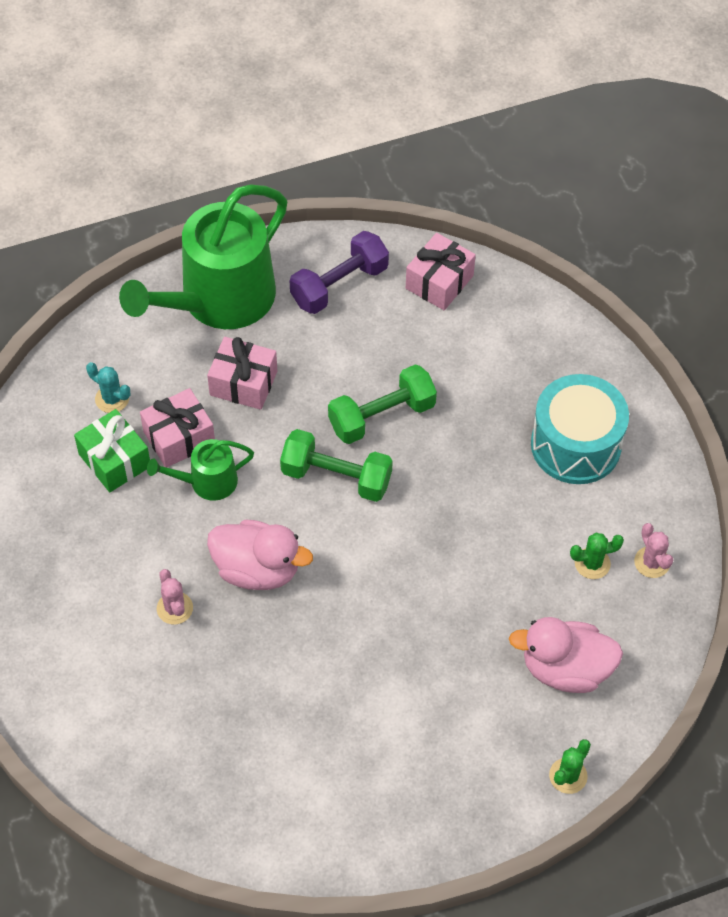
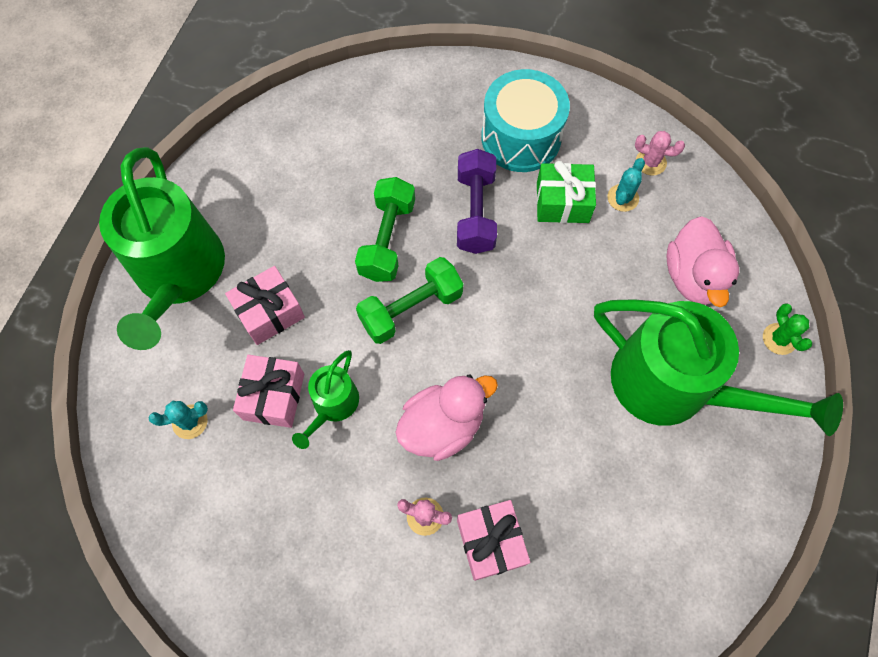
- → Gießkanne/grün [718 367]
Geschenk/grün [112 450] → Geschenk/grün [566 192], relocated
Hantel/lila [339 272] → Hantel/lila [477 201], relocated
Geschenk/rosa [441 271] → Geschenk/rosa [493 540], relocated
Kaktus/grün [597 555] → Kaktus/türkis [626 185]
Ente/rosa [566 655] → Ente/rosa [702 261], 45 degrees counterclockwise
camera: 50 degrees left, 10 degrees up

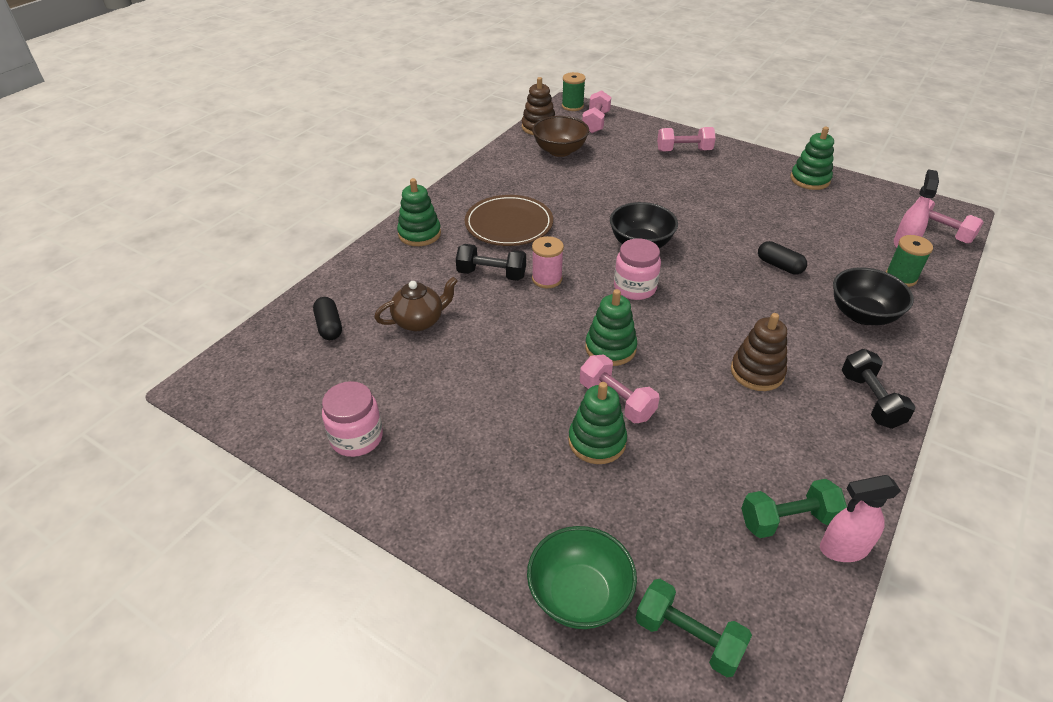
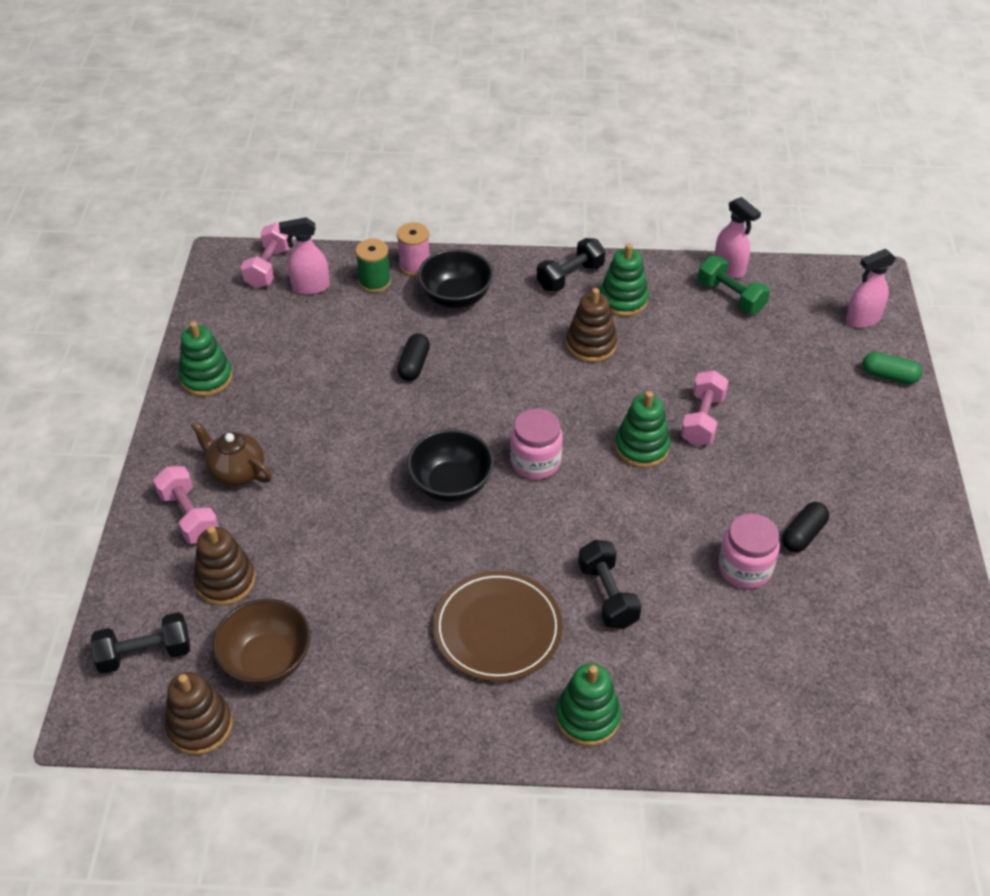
Garnrolle/grün [574 91] → -
- → Stapelspielzeug/braun [224 565]
Kapsel/schwarz [327 318] → Kapsel/schwarz [805 527], relocated
Einmachglas/rosa [352 419] → Einmachglas/rosa [749 551], relocated
Teekanne/braun [416 304] → Teekanne/braun [231 453], relocated
Garnrolle/rosa [548 262] → Garnrolle/rosa [413 249], relocated
Stapelspielzeug/grün [597 423] → Stapelspielzeug/grün [624 280], relocated
Schüssel/grün [582 577] → Kapsel/grün [892 368]
Hantel/grün [694 628] → Sprühflasche/rosa [871 288]
Hantel/rosa [596 111] → Hantel/schwarz [140 643]
camera: 120 degrees left, 5 degrees up

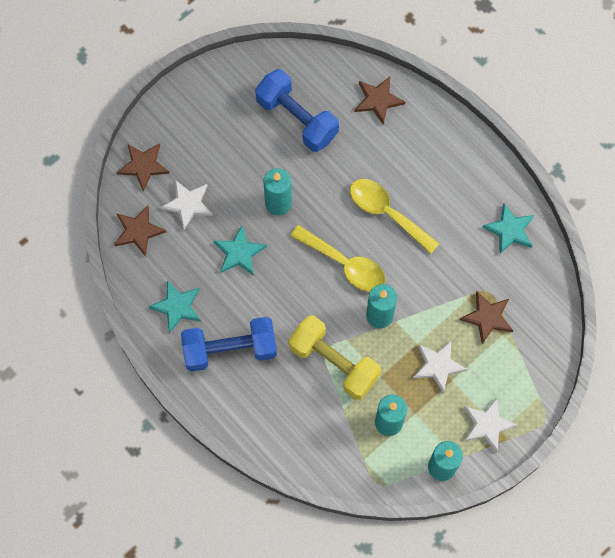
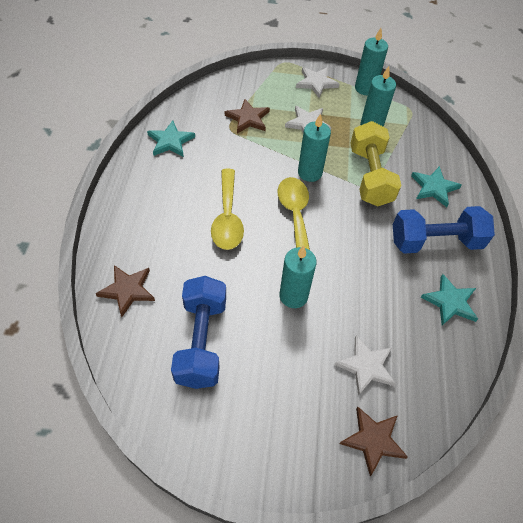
Stern/braun [140 231] → -
Stern/türkis [240 250] → Stern/türkis [436 186], relocated
Hantel/blau [229 344] → Hantel/blau [444 230], 45 degrees counterclockwise
camera: 135 degrees left, 15 degrees down

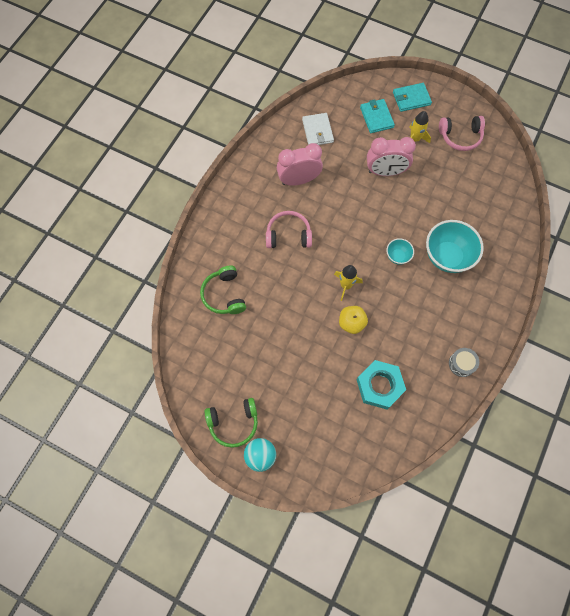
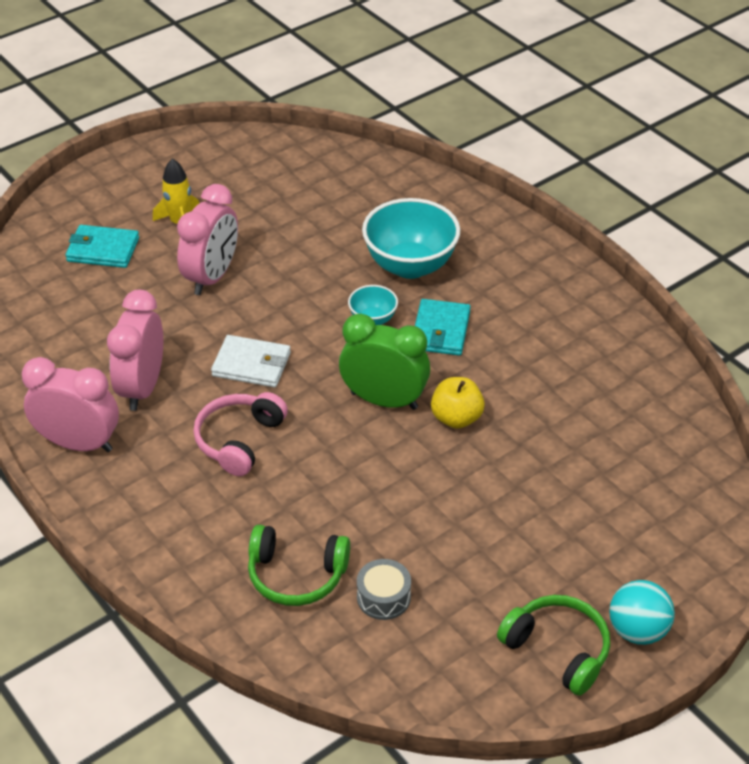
Sechskantmutter/türkis [381 384] → -
Kopfhörer/rosa [462 133] → -
- → Wecker/rosa [70 404]
Geldbörse/weiß [318 129] → Geldbörse/weiß [251 361], relocated
Geldbörse/türkis [412 97] → Geldbörse/türkis [443 327], relocated
Trommel/grau [464 362] → Trommel/grau [384 589], relocated
Rakete/gelb [348 283] → Wecker/grün [384 362]
Kopfhörer/grün [231 423] → Kopfhörer/grün [553 645], 60 degrees counterclockwise
camera: 65 degrees left, 25 degrees down

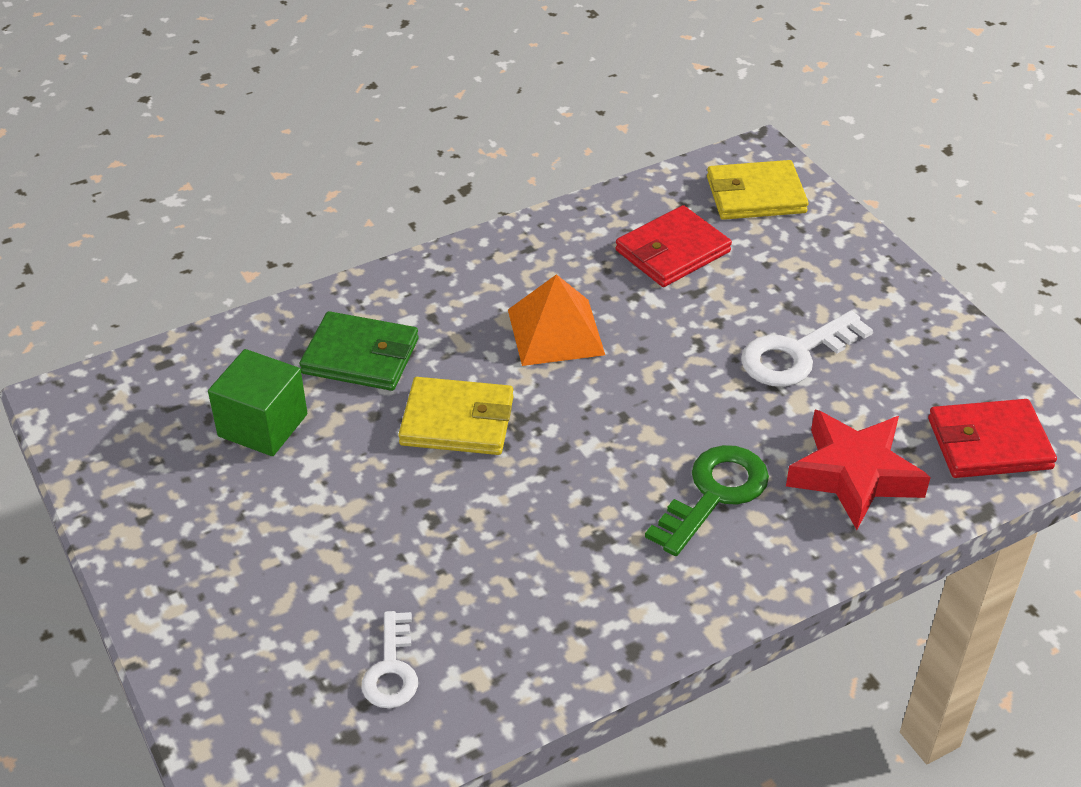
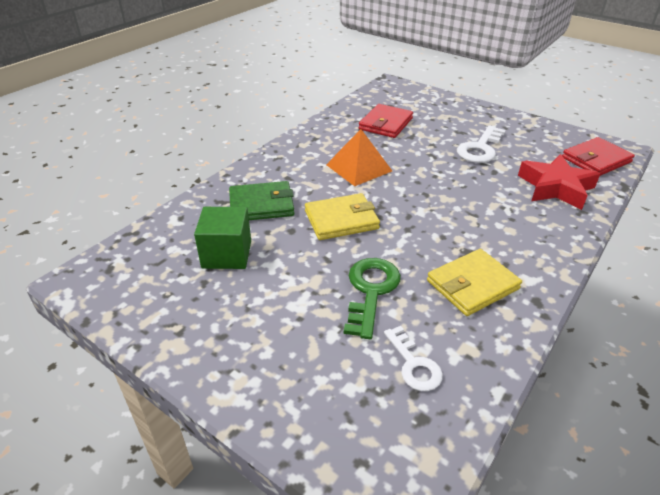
Schlüssel/grün [707 500] → Schlüssel/grün [372 298], relocated
Geldbörse/gelb [758 190] → Geldbörse/gelb [474 282], relocated
camera: 25 degrees left, 5 degrees down

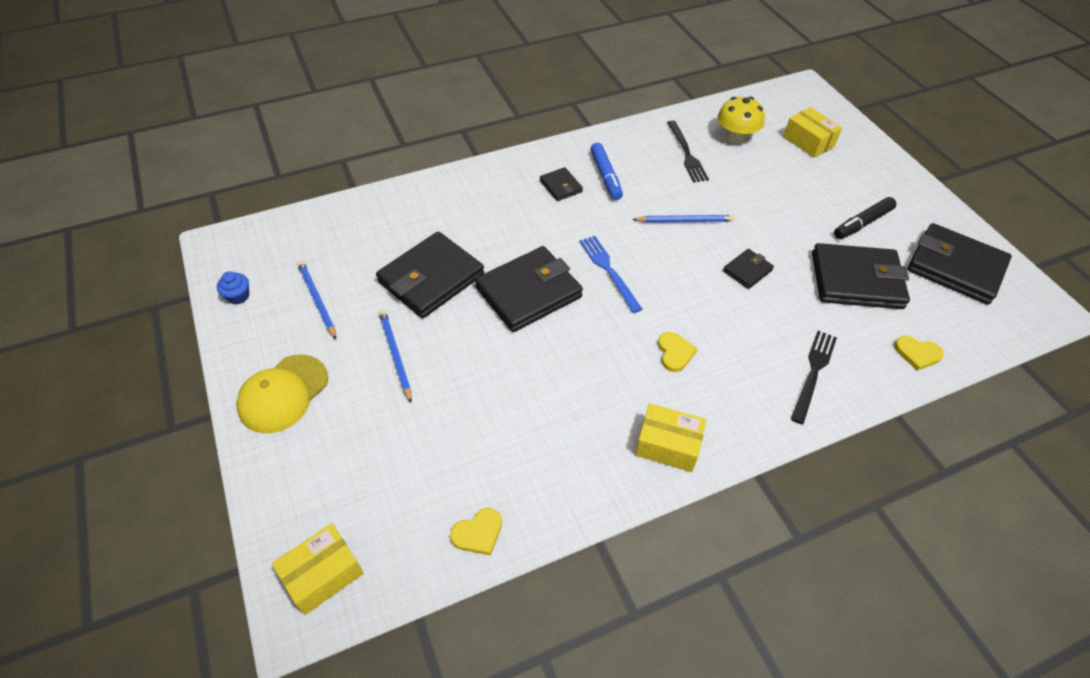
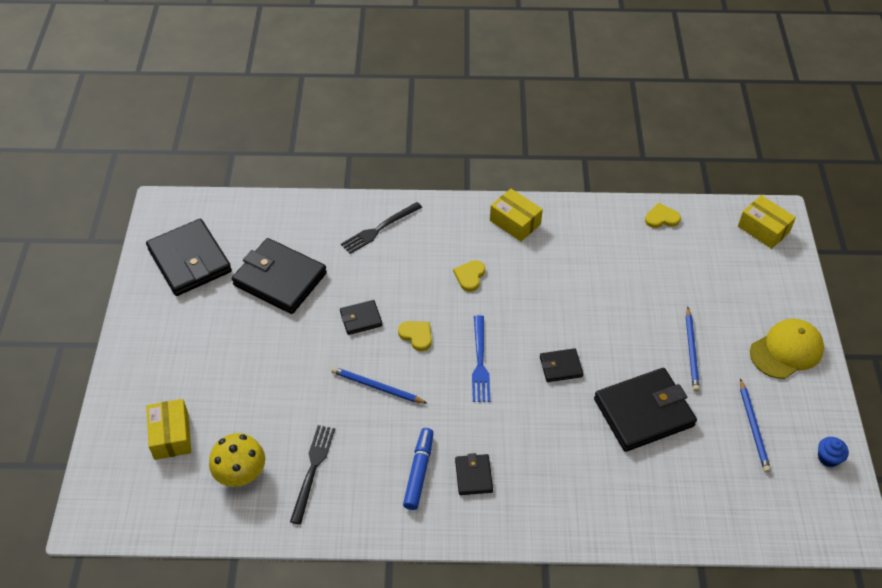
Filzstift/schwarz [865 218] → -
Herz/gelb [919 353] → Herz/gelb [415 336], relocated
Schachtel/gelb [317 569] → Schachtel/gelb [767 222], 60 degrees clockwise
Geldbörse/schwarz [529 289] → Geldbörse/schwarz [561 365], x0.48
camera: 155 degrees left, 0 degrees up

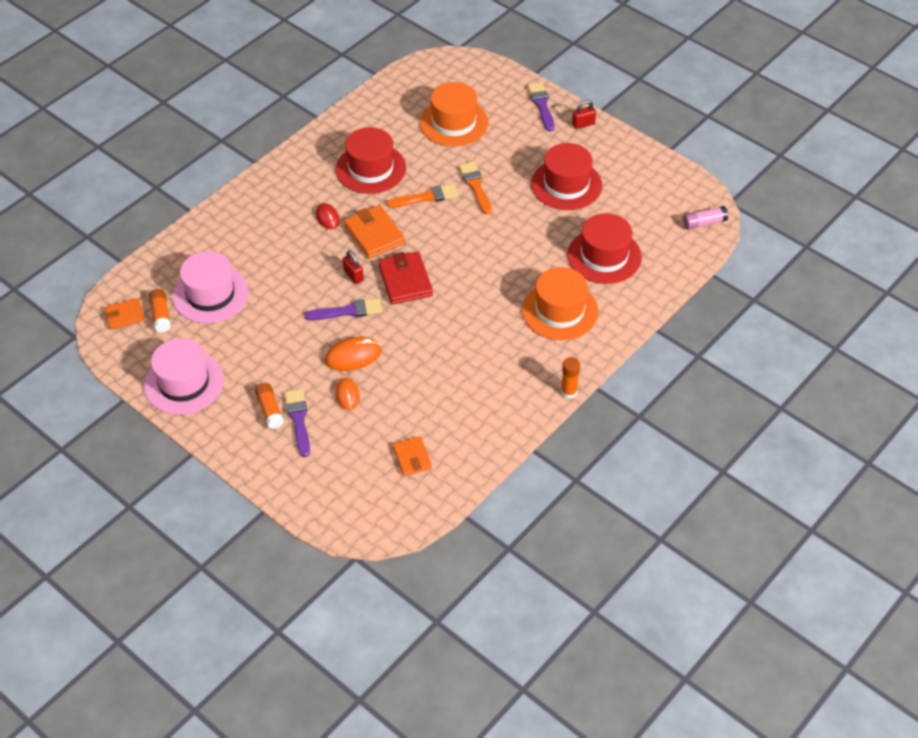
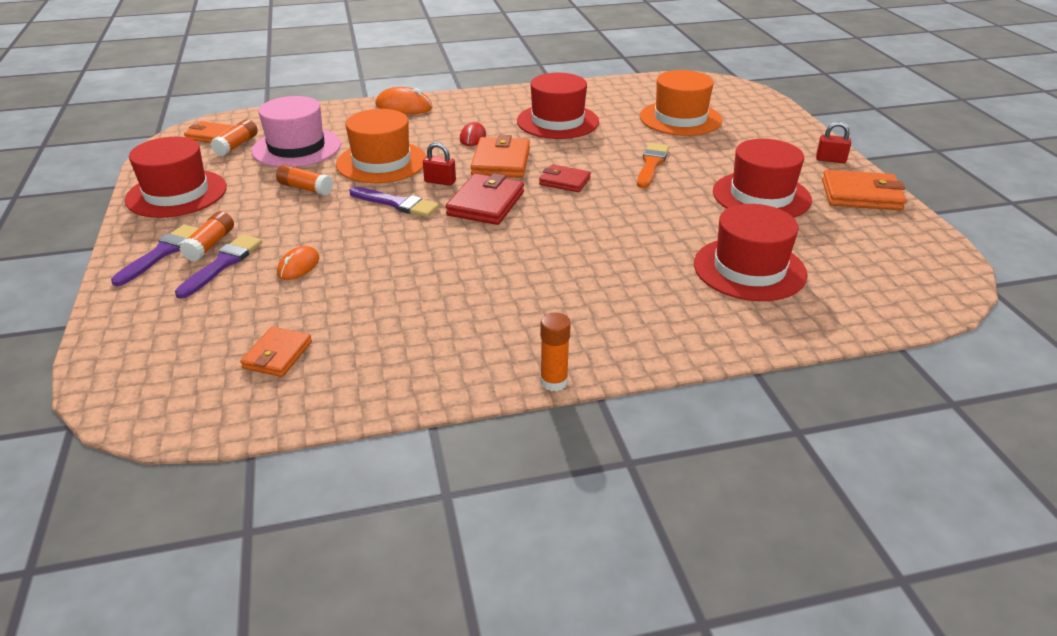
Pinsel/orange [422 196] → -
Klebestift/rosa [705 218] → -
- → Klebestift/orange [304 180]
- → Geldbörse/rot [565 178]
- → Geldbörse/orange [864 190]
Computermaus/orange [353 353] → Computermaus/orange [404 100], relocated
Hut/orange [560 303] → Hut/orange [381 146], relocated
Pinsel/lila [541 106] → Pinsel/lila [155 255], relocated
Hut/rosa [184 376] → Hut/rot [176 177]
Vorhängeschloss/rot [353 267] → Vorhängeschloss/rot [439 164], 75 degrees counterclockwise
camera: 35 degrees right, 15 degrees down

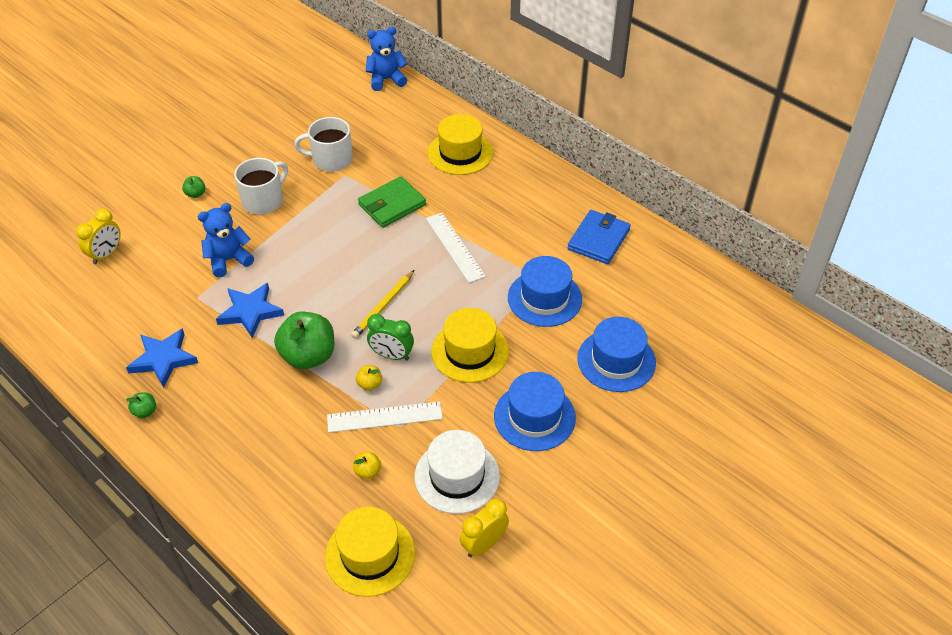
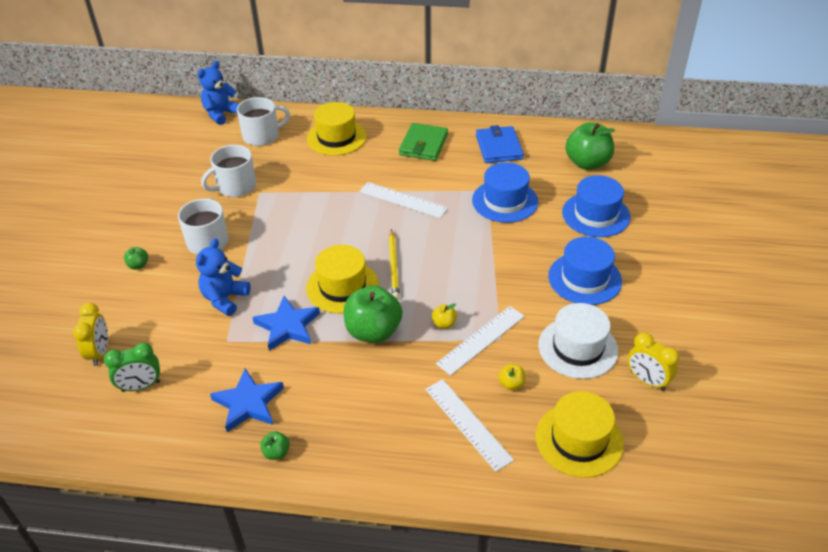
- → Tasse/weiß [263 121]
- → Lineal/weiß [469 425]
- → Apfel/grün [590 146]
Geldbörse/grün [392 202] → Geldbörse/grün [423 142], relocated
Wecker/grün [390 337] → Wecker/grün [132 367], relocated
Hut/gelb [470 345] → Hut/gelb [342 279], relocated
Wecker/gelb [484 527] → Wecker/gelb [654 362], 60 degrees counterclockwise
camera: 35 degrees left, 5 degrees down

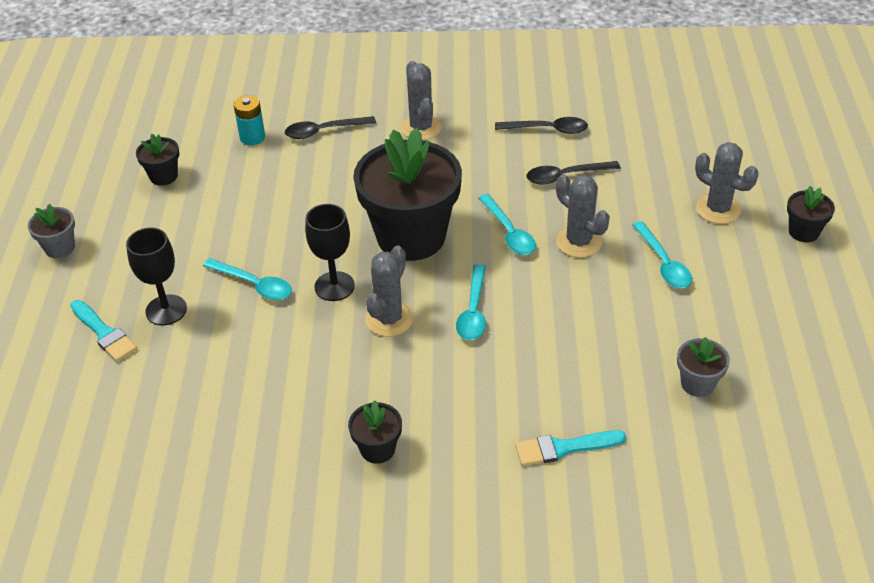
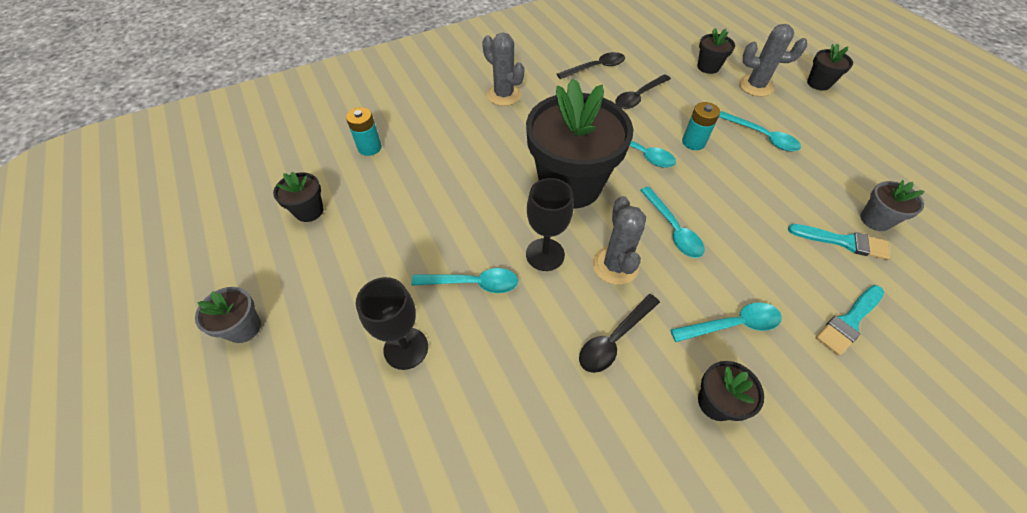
- → Löffel/türkis [726 322]
- → Blumentopf/schwarz [716 51]
Pinsel/türkis [103 331] → Pinsel/türkis [839 242], relocated
Löffel/schwarz [330 127] → Löffel/schwarz [619 333], relocated
Kaktus/grau [583 216] → Batterie/türkis [701 126]
camera: 30 degrees left, 10 degrees up

